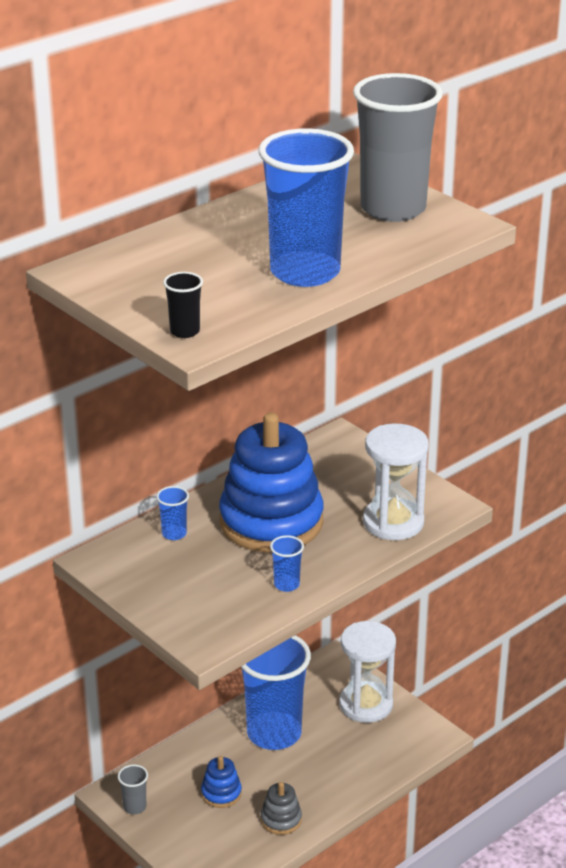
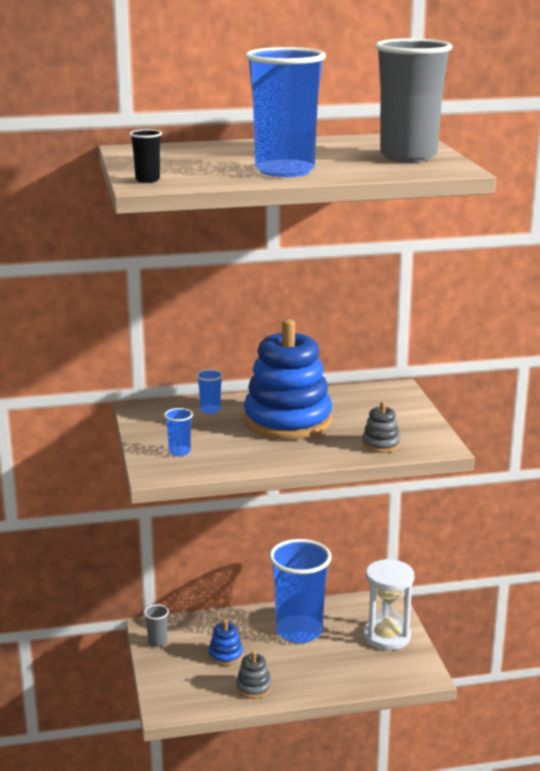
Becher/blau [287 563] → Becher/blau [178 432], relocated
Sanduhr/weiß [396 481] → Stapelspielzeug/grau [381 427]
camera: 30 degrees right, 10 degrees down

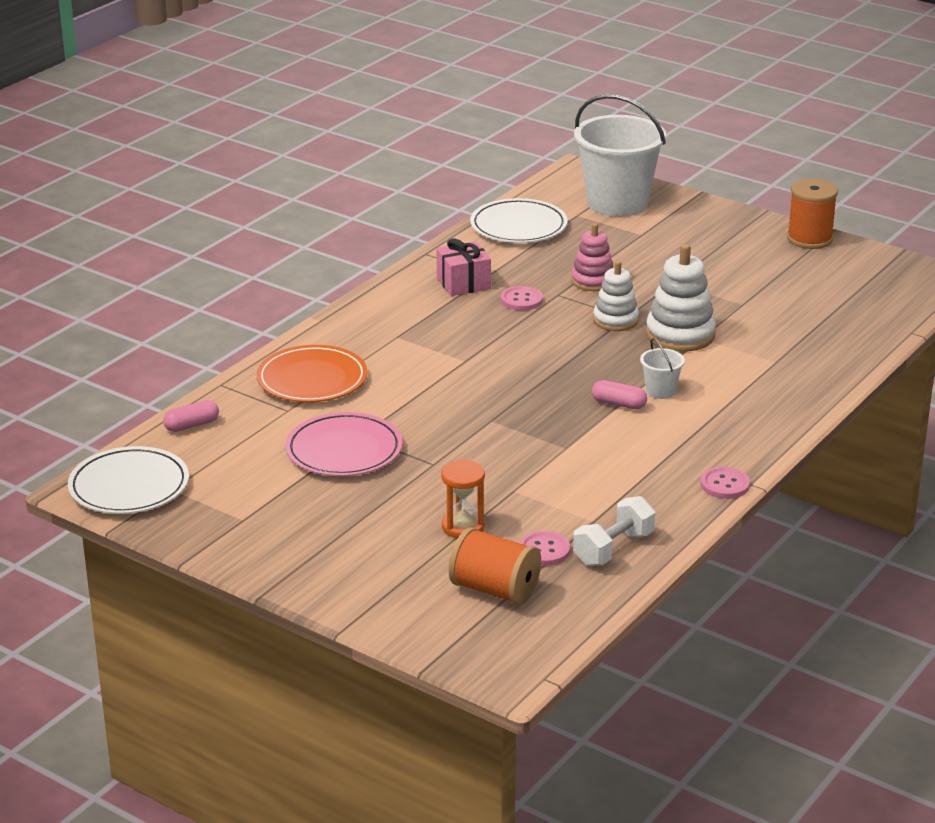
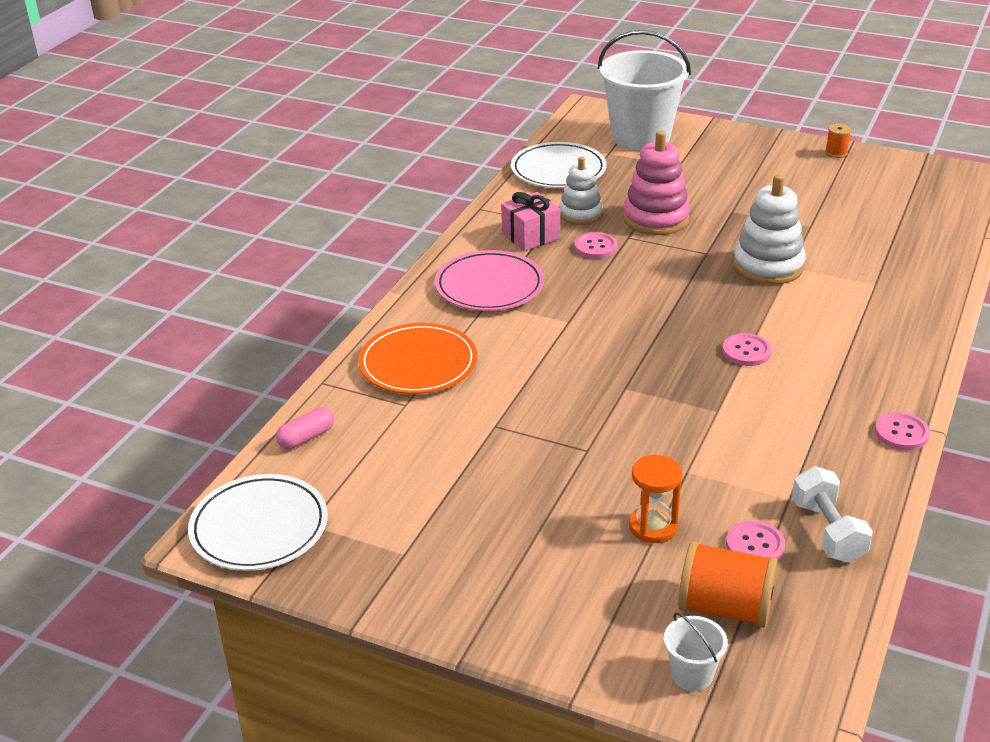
Teller/rosa [344 444] → Teller/rosa [489 280], relocated
Stapelspielzeug/weiß [616 296] → Stapelspielzeug/weiß [581 191], relocated
Eimer/weiß [662 368] → Eimer/weiß [696 651], relocated
Kapsel/rosa [619 394] → Knopf/rosa [747 349]
Hantel/weiß [614 531] → Hantel/weiß [832 514], 45 degrees counterclockwise
Stapelspielzeug/rosa [592 257] → Stapelspielzeug/rosa [656 182], x1.50
Garnrolle/orange [812 214] → Garnrolle/orange [838 141], x0.50
camera: 10 degrees left, 5 degrees up

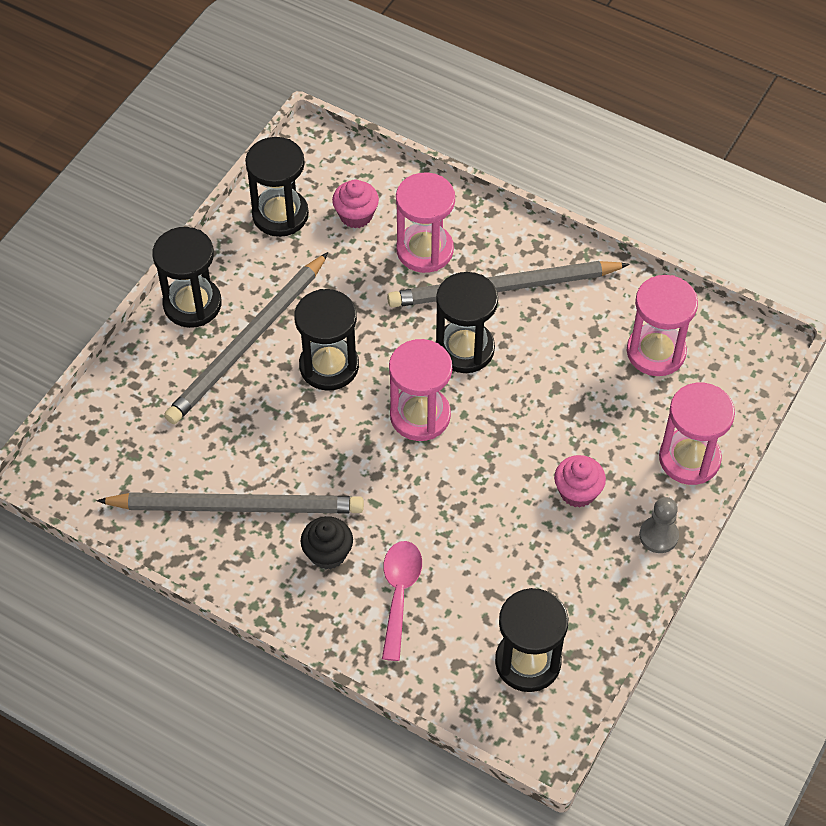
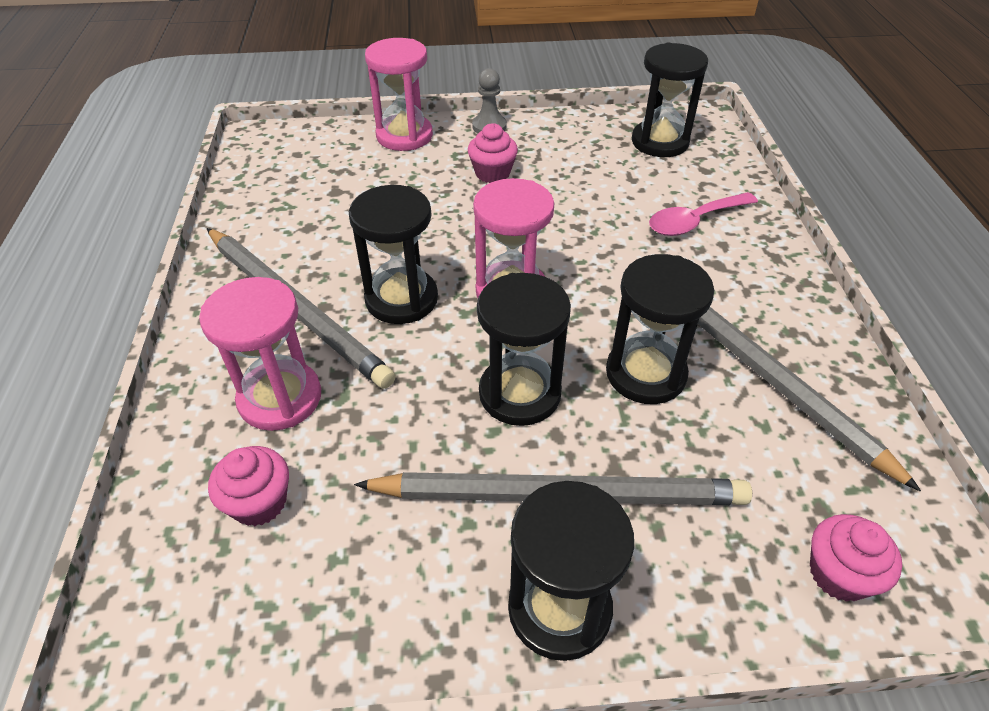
Muffin/schwarz [327 543] → -
Sanduhr/rosa [662 325] → -
- → Muffin/rosa [856 558]
Sanduhr/schwarz [277 187] → Sanduhr/schwarz [660 329], relocated
camera: 125 degrees left, 10 degrees down

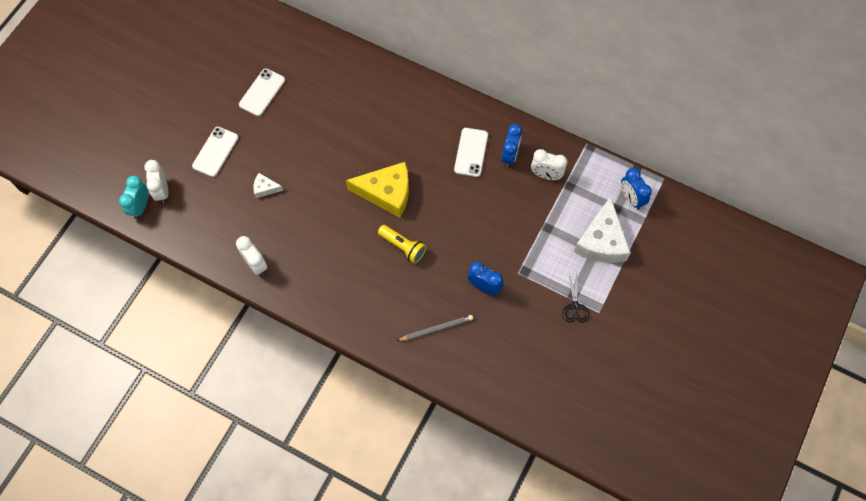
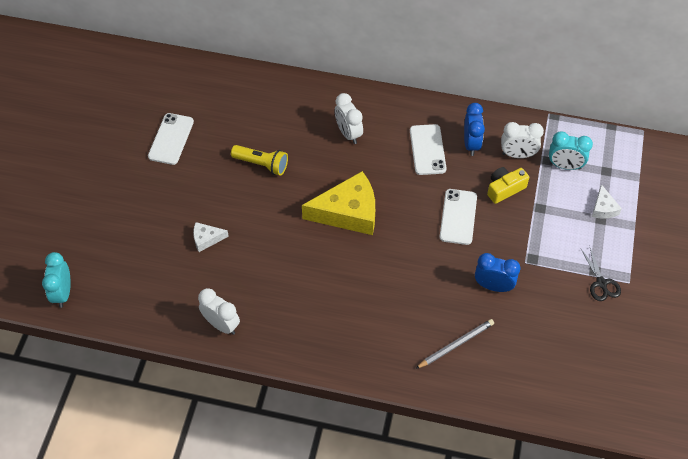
Wecker/blau [636 189] → -
- → Kamera/gelb [508 185]
- → Wecker/türkis [571 151]
Wecker/weiß [156 181] → Wecker/weiß [349 118], relocated
Handy/weiß [215 152] → Handy/weiß [458 217], relocated
Taschenlampe/gelb [402 244] → Taschenlampe/gelb [259 160], relocated
Käse/weiß [602 230] → Käse/weiß [607 201], x0.46
camera: 15 degrees left, 10 degrees down

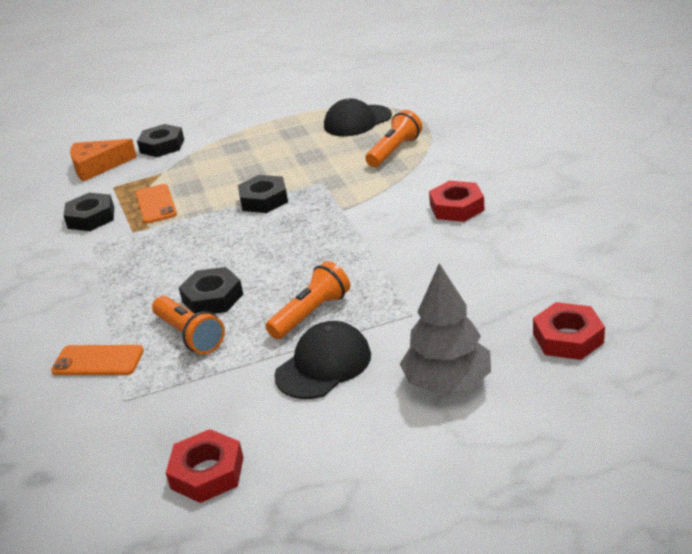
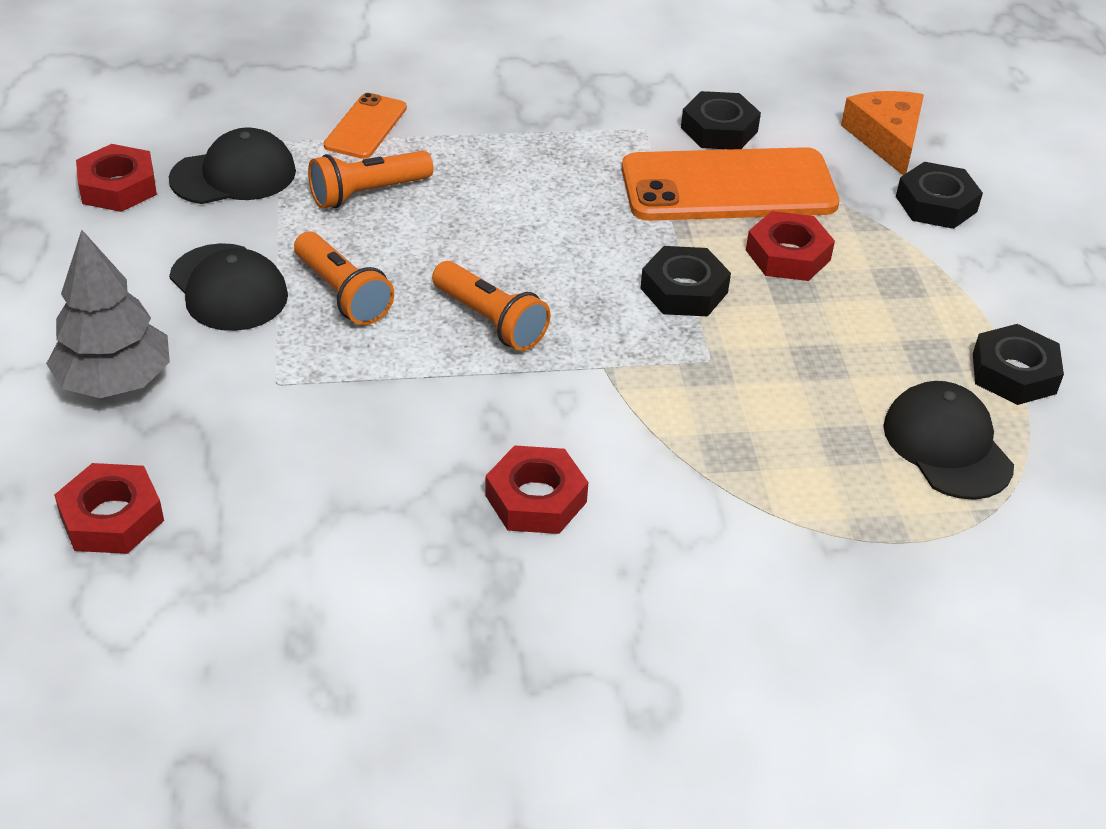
- → Kappe/schwarz [232 165]
- → Sechskantmutter/rot [790 246]
Sechskantmutter/schwarz [211 290] → Sechskantmutter/schwarz [1018 364], relocated
Taschenlampe/orange [393 138] → Taschenlampe/orange [491 306], relocated
Handy/orange [156 204] → Handy/orange [730 184], x1.96
camera: 95 degrees right, 10 degrees up

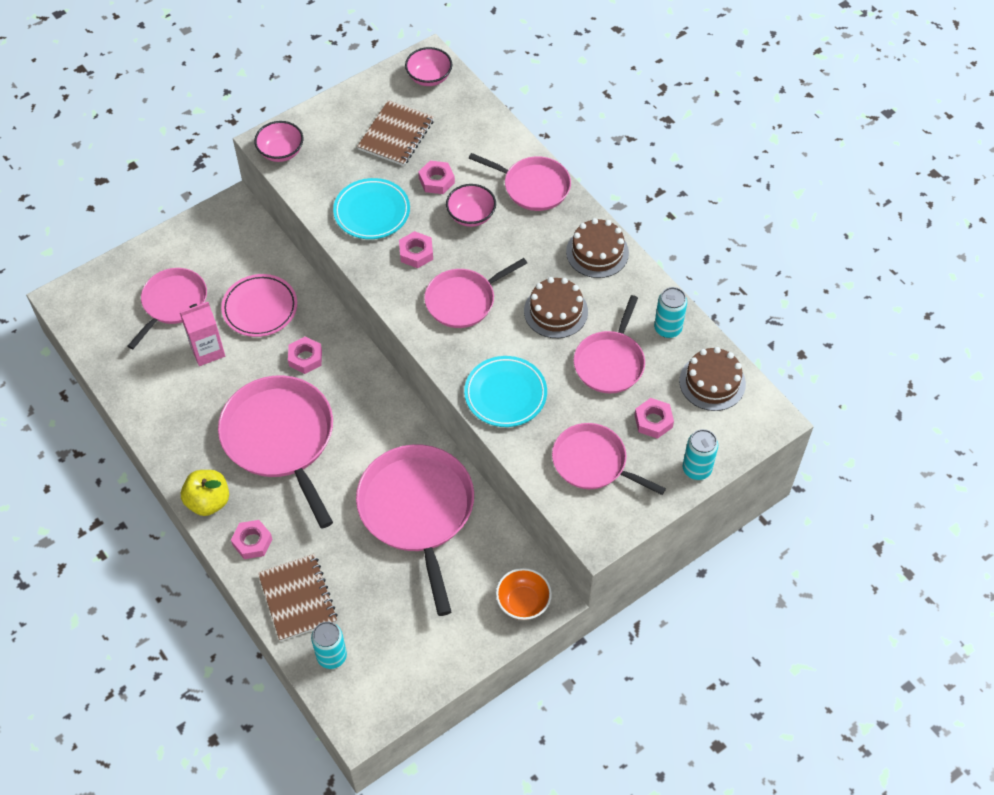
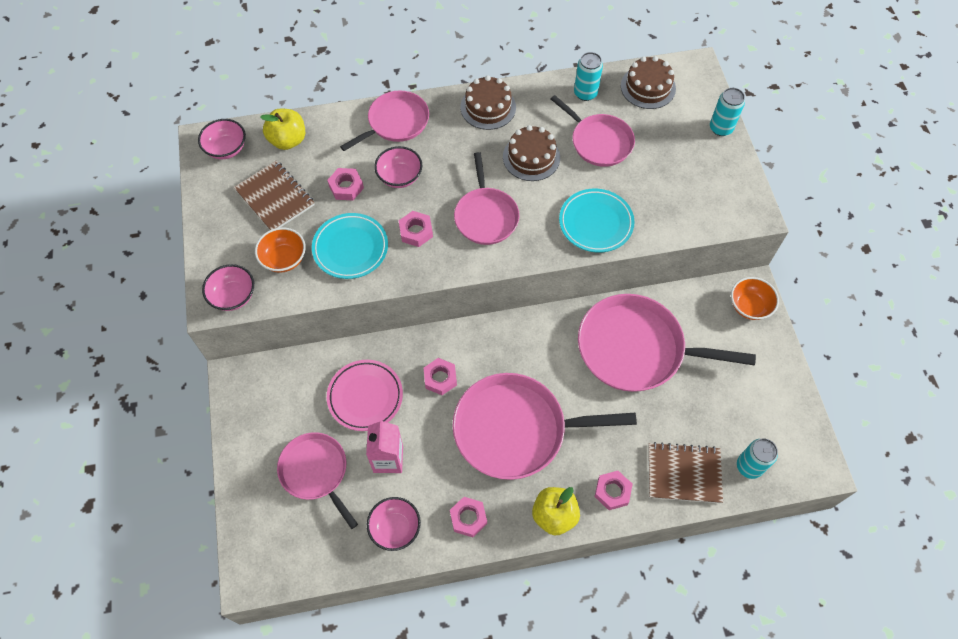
Pfanne/rosa [609 459] → -
- → Schüssel/orange [280 250]
- → Apfel/gelb [282 129]
- → Schüssel/rosa [394 524]
Sechskantmutter/rosa [654 418] → Sechskantmutter/rosa [468 517], relocated
camera: 65 degrees left, 5 degrees up

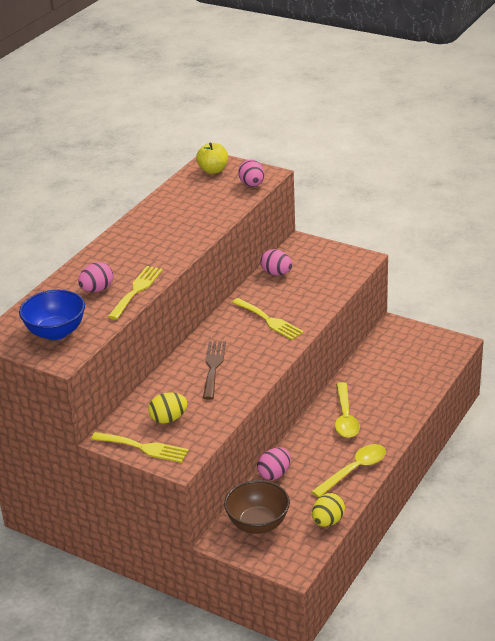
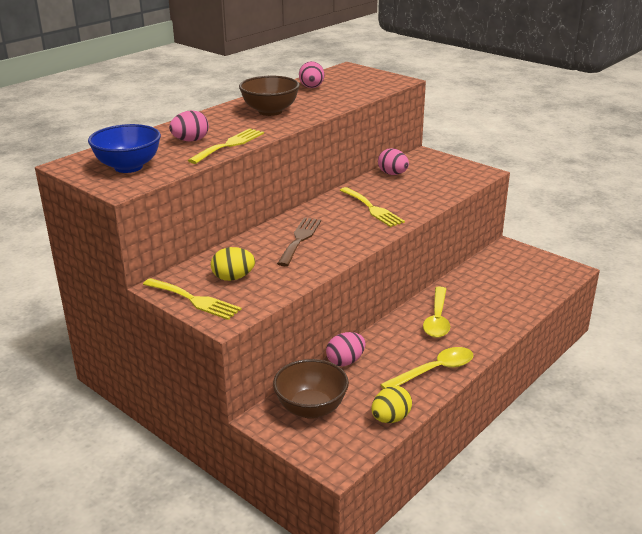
Apfel/gelb [212 158] → -
- → Schüssel/braun [269 96]
Ei/rosa [251 173] → Ei/rosa [311 74], relocated
camera: 10 degrees right, 5 degrees down

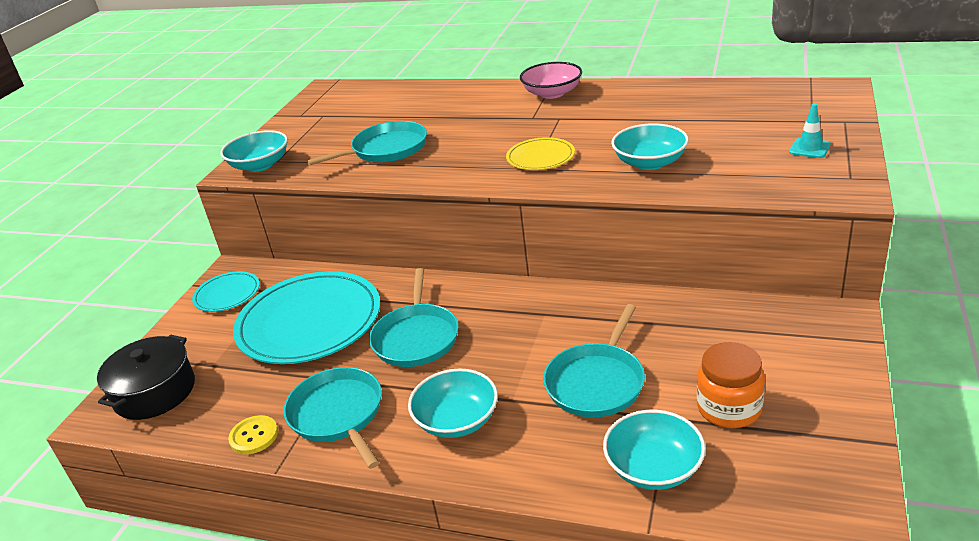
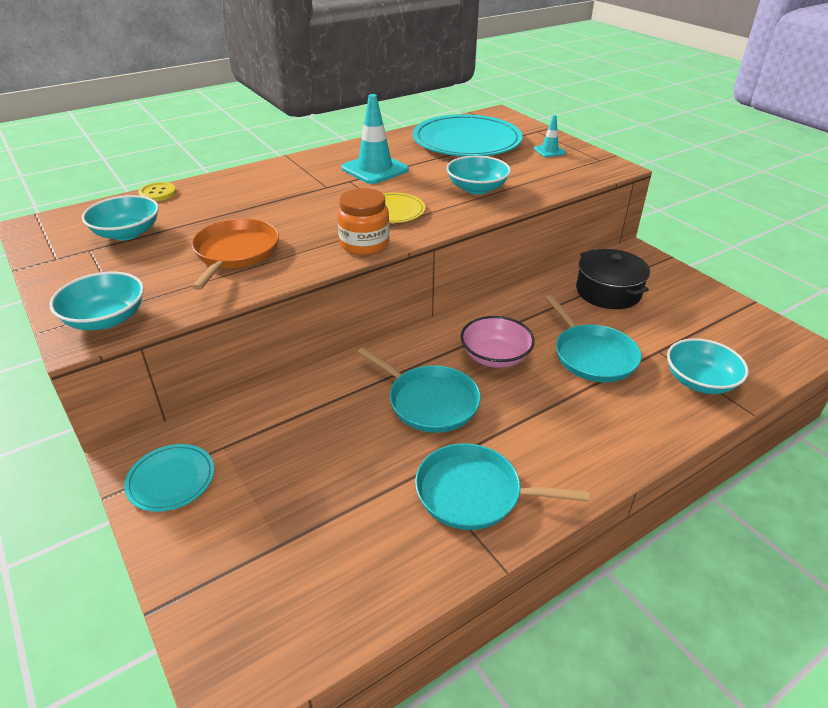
- → Leitkegel/türkis [375 139]
Kochtopf/schwarz [146 377] → Kochtopf/schwarz [613 279], relocated
Knopf/gelb [253 435] → Knopf/gelb [157 191], relocated
Teller/türkis [306 317] → Teller/türkis [468 135], relocated
Schüssel/türkis [453 403] → Schüssel/türkis [120 217], relocated
Schüssel/rosa [551 80] → Schüssel/rosa [498 342], relocated
Einmachglas/orange [731 385] → Einmachglas/orange [363 221], relocated
Pfanne/türkis [367 143] → Pfanne/orange [235 254]
camera: 55 degrees left, 5 degrees up

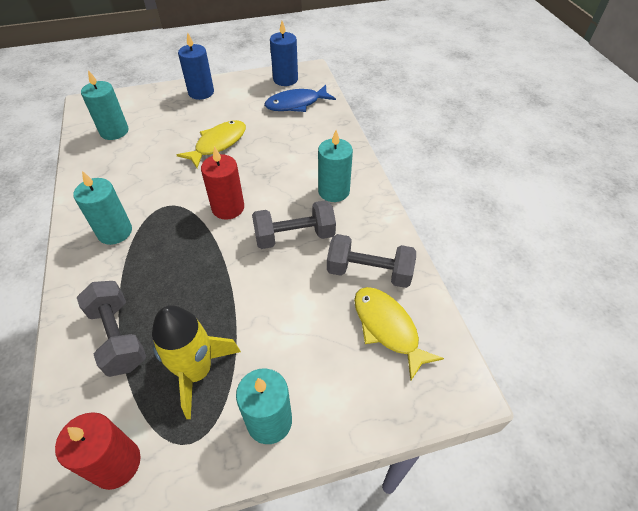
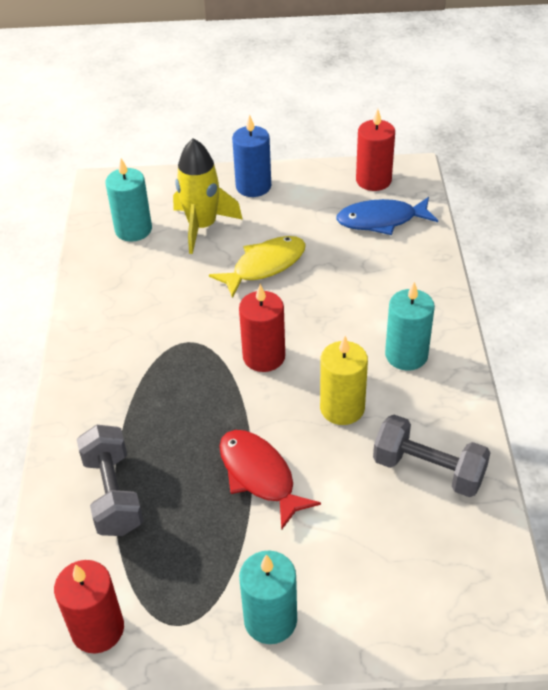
Kerze/türkis [102 208] → -
Fisch/gelb [399 334] → -
- → Fisch/rot [270 480]
Rakete/gelb [196 362] → Rakete/gelb [208 196], relocated
Hantel/grau [294 224] → Kerze/gelb [344 380]
Kerze/blau [284 53] → Kerze/rot [375 150]
camera: 15 degrees right, 5 degrees down

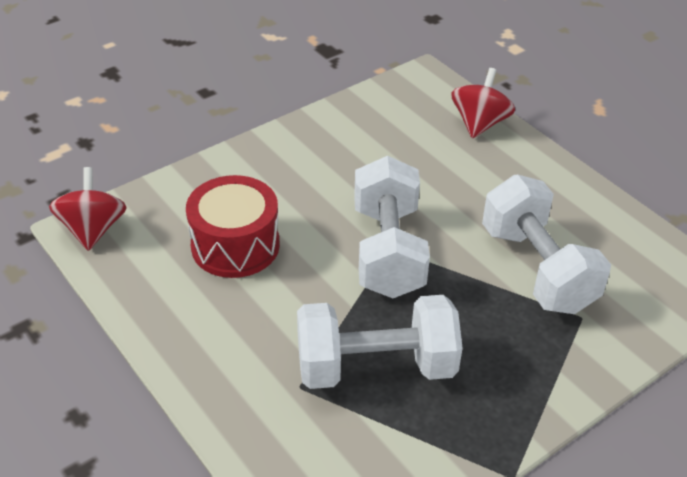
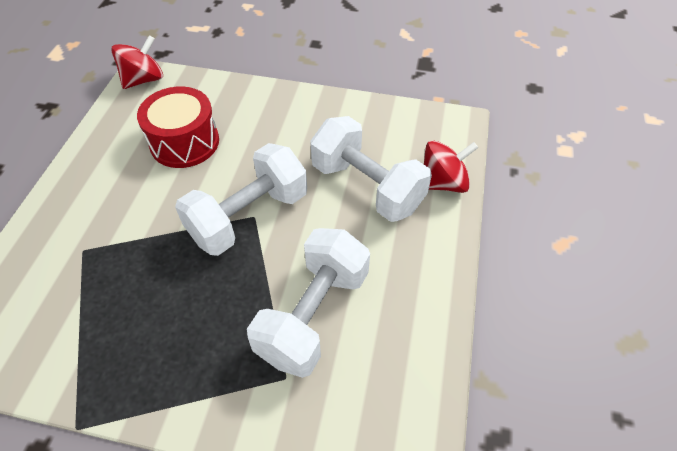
Hantel/weiß [380 342] → Hantel/weiß [371 169], relocated
camera: 50 degrees right, 10 degrees up

